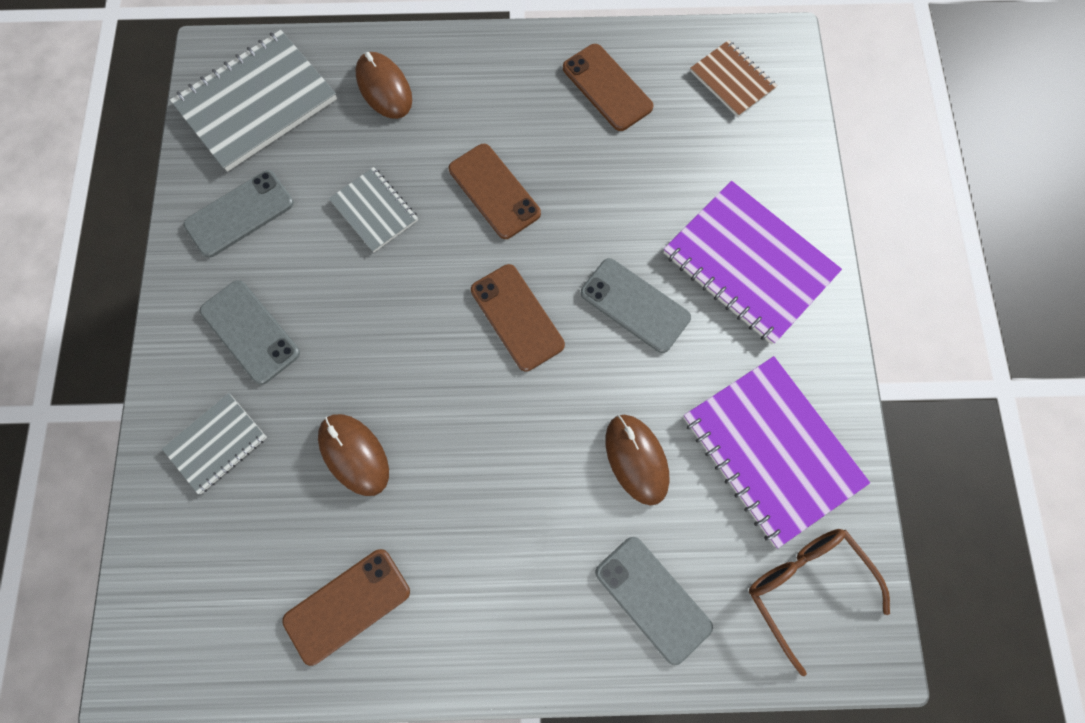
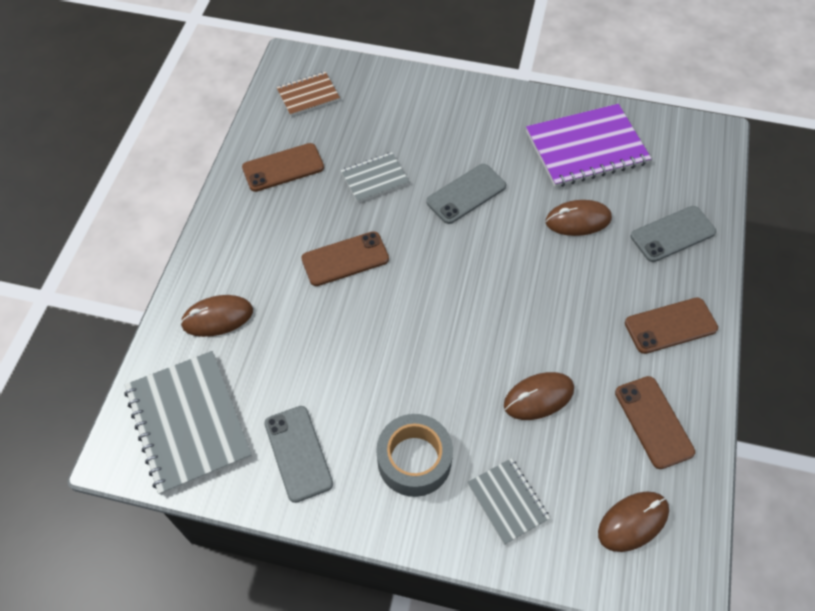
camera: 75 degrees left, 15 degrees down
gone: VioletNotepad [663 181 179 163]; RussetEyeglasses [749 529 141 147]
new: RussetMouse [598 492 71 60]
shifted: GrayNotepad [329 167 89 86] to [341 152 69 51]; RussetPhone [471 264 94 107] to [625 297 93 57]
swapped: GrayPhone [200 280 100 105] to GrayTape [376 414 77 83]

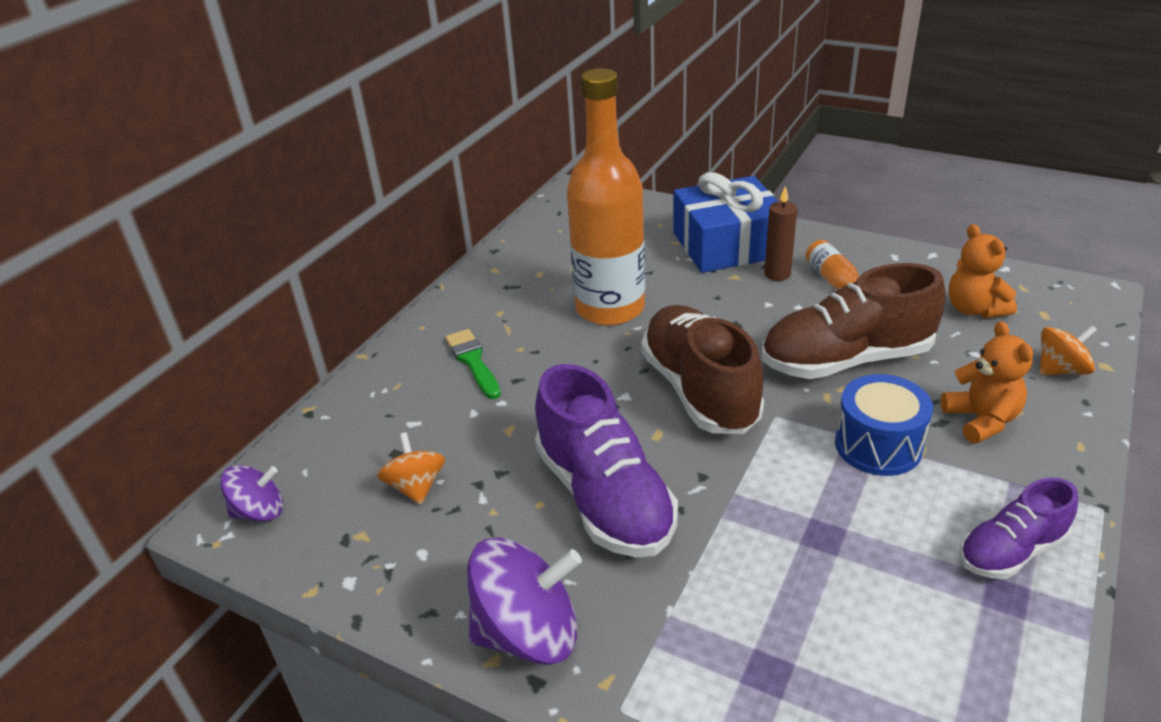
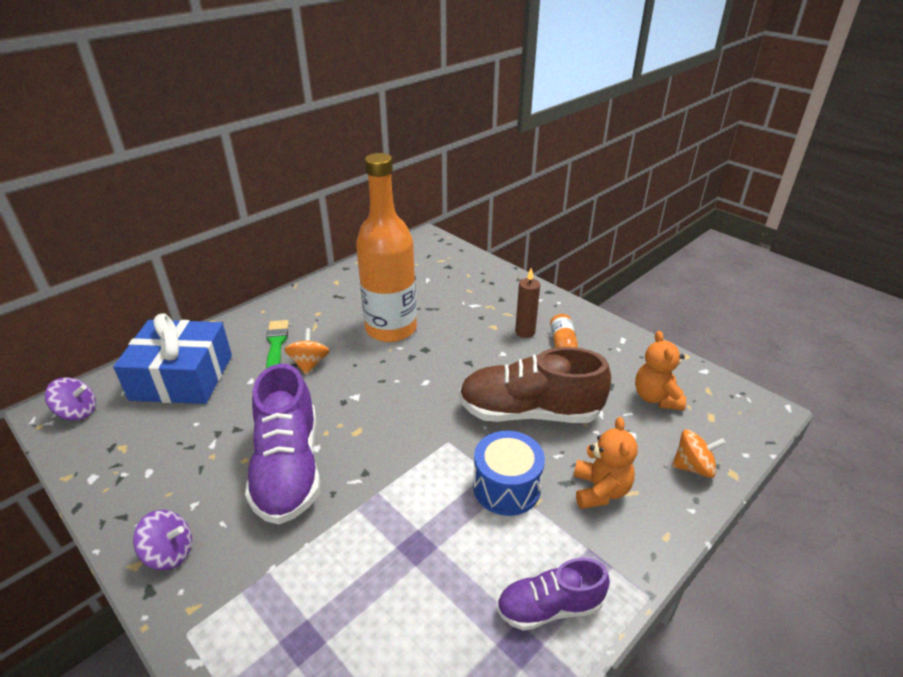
camera: 15 degrees right, 0 degrees up
gone: RussetShoe [641 305 123 129]
shifted: OrangeSpinningTop [377 432 68 73] to [285 328 44 47]; CobaltPresent [673 172 105 101] to [113 313 119 91]
scaled: VioletSpinningTop [467 537 115 128] = [133 510 59 60] x0.58

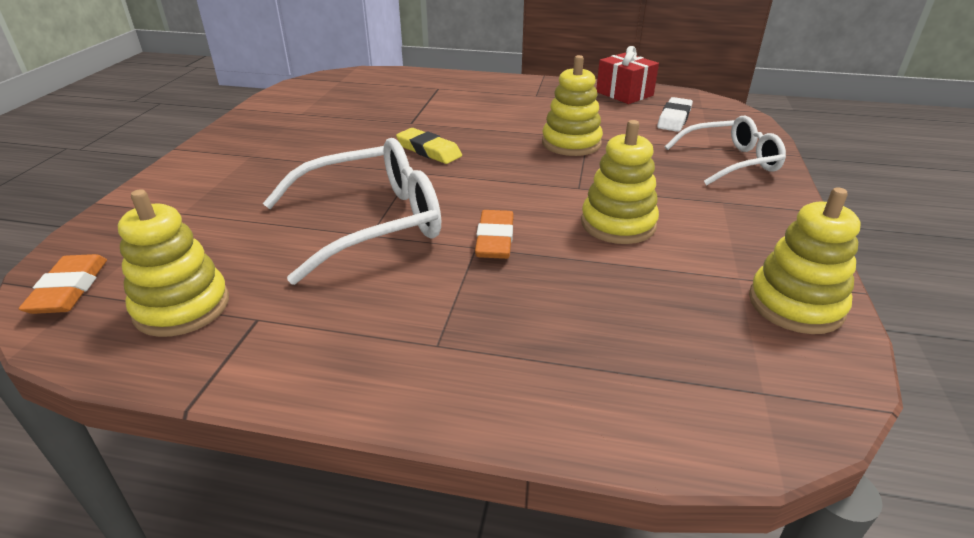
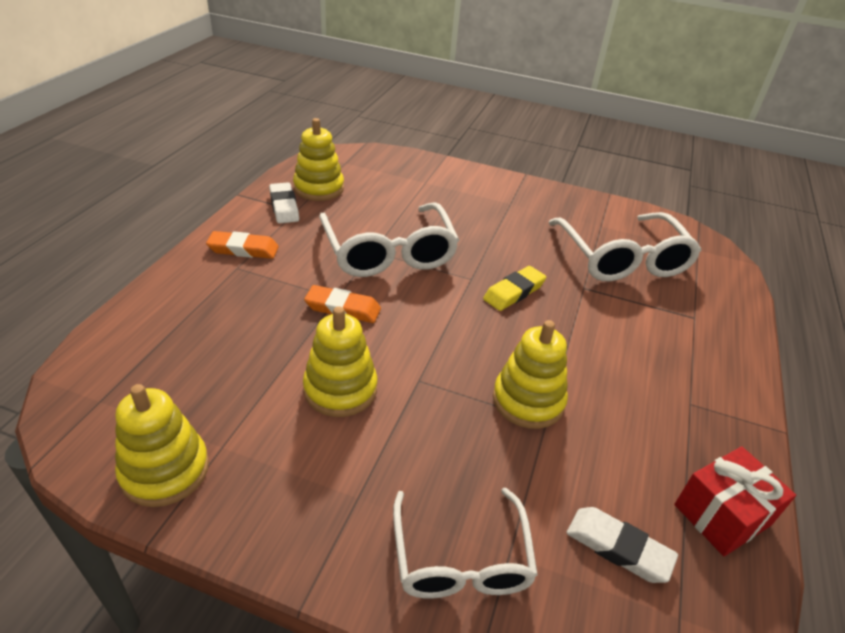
camera: 95 degrees right, 5 degrees up
new: WhiteGumEraser [269 182 30 42]; WhiteEyeglasses [549 212 152 69]
shifted: OrangeGumEraser [19 254 88 60] to [206 231 73 28]

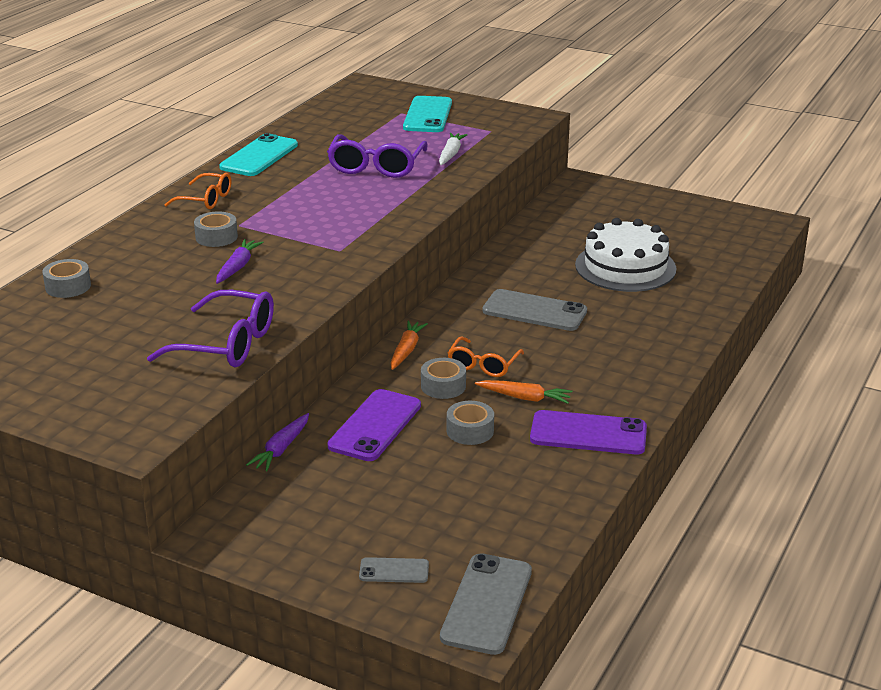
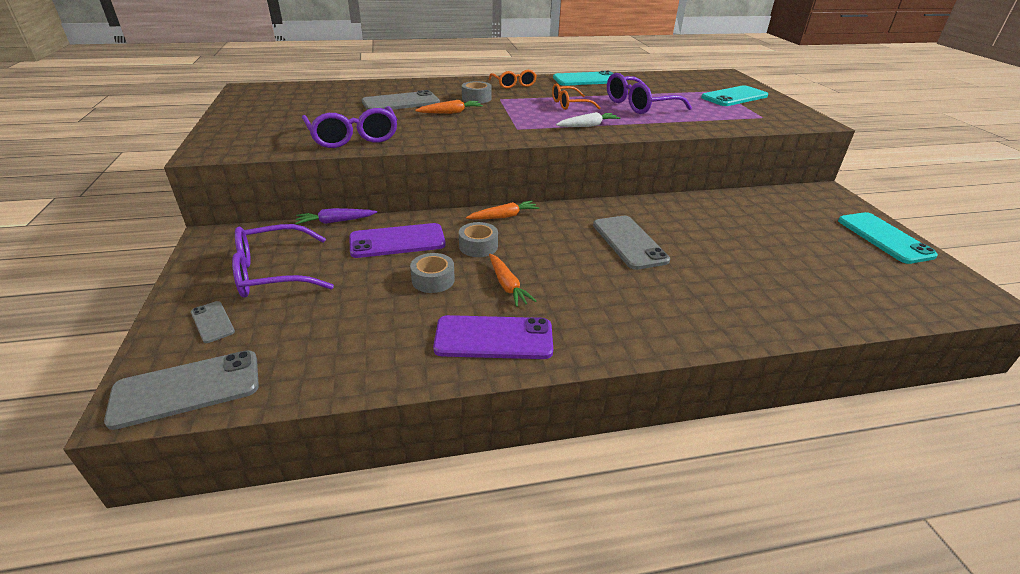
camera: 50 degrees right, 5 degrees up
gone: GrayTape [42 259 49 39]; WhiteCake [575 218 101 74]
new: VioletEyeglasses [232 224 102 73]; GrayPhone [362 90 78 20]; TealPhone [838 212 100 52]
shifted: WhiteToyCarrot [439 133 28 32] to [556 112 65 15]; OrangeEyeglasses [448 337 76 40] to [552 83 49 27]
repainted: VioletToyCarrot [216 239 47 45] to OrangeToyCarrot [415 100 68 14]
rotated: VioletPhone [530 410 117 44] = [433 315 120 44] 60 degrees counterclockwise

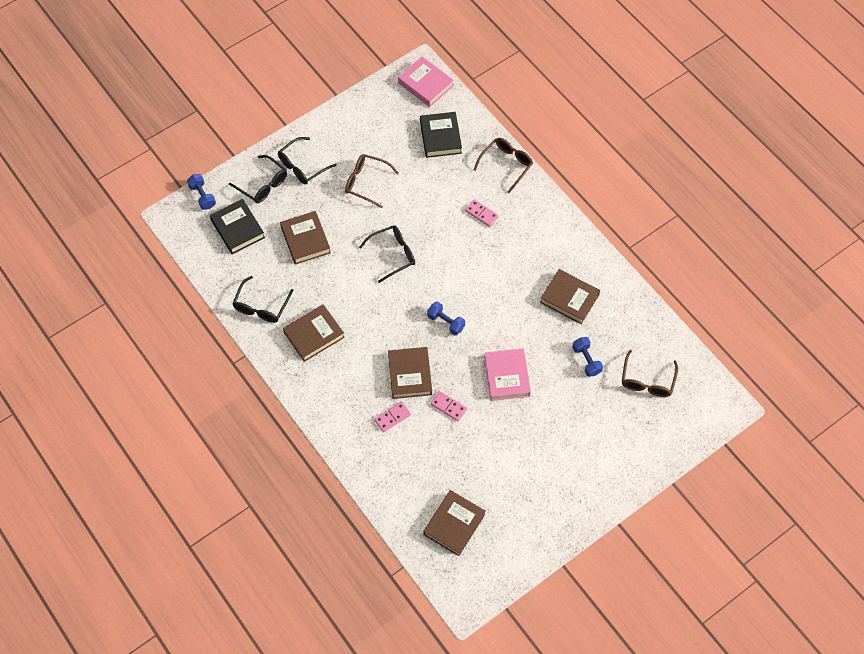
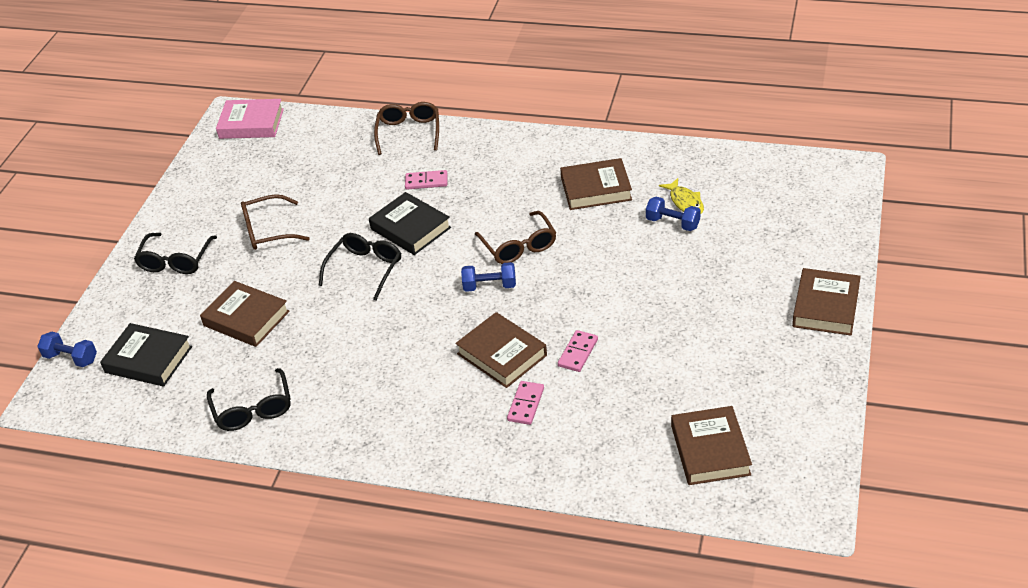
camera: 35 degrees left, 20 degrees down
gone: JetBlackEyeglasses [229 155 58 48]; RosePinkBook [484 349 47 52]
new: YellowFishFigure [659 178 45 36]
shifted: RussetBook [283 304 62 58] to [792 268 69 68]; JetBlackBook [420 112 42 46] to [369 192 82 63]; RussetEyeglasses [622 350 56 47] to [475 211 81 53]
rotated: RosePinkDomino [431 391 36 30] = [558 330 40 42] 60 degrees counterclockwise

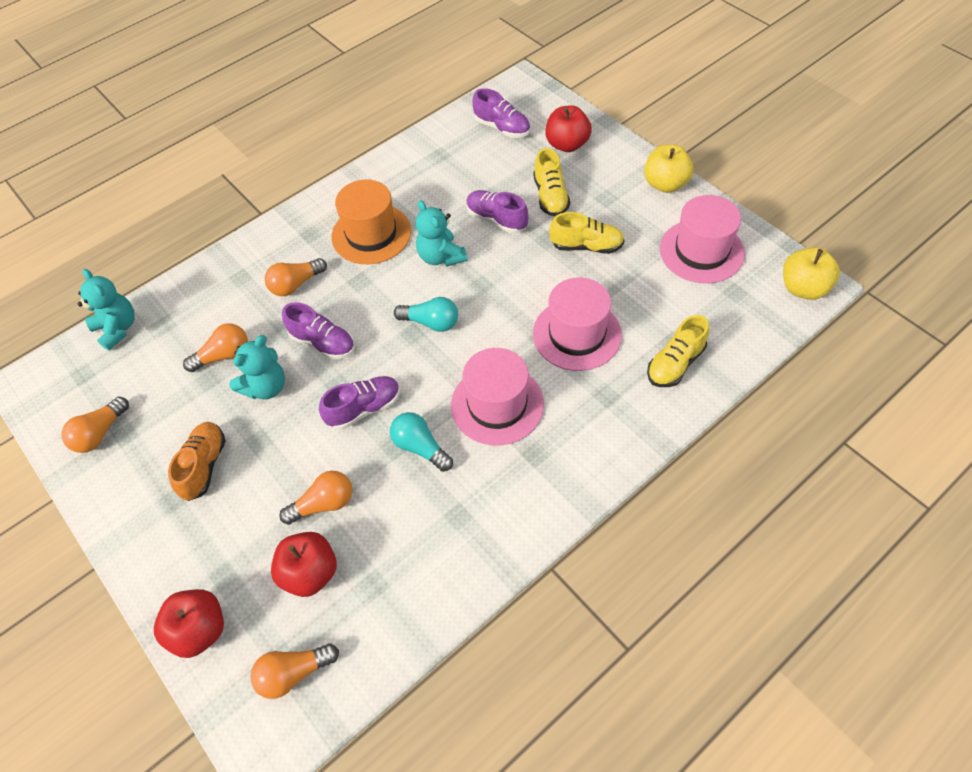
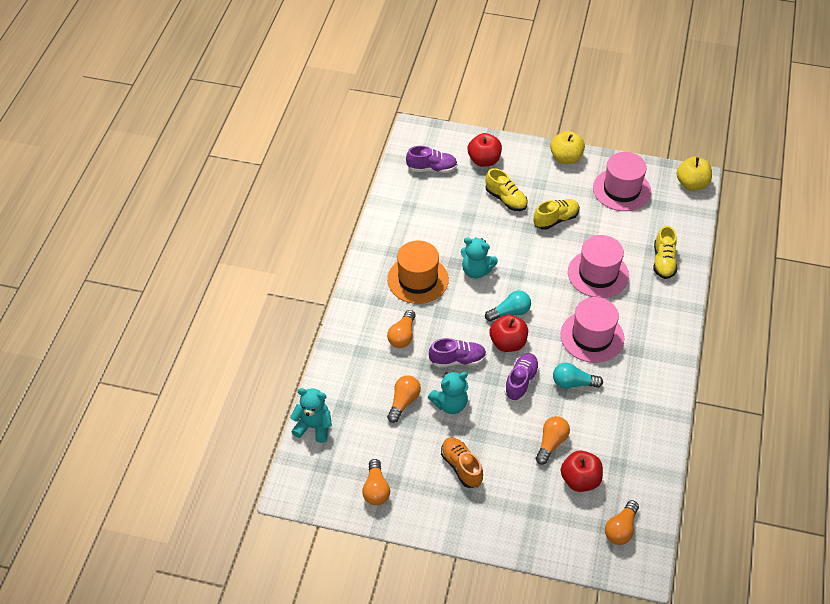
camera: 40 degrees left, 5 degrees down
gone: VioletShoe [466 190 62 43]
shifted: CrimsonToyApple [154 589 70 69] to [490 314 38 38]
rotated: TealTeddy [229 335 56 65] = [428 371 40 43] 60 degrees clockwise

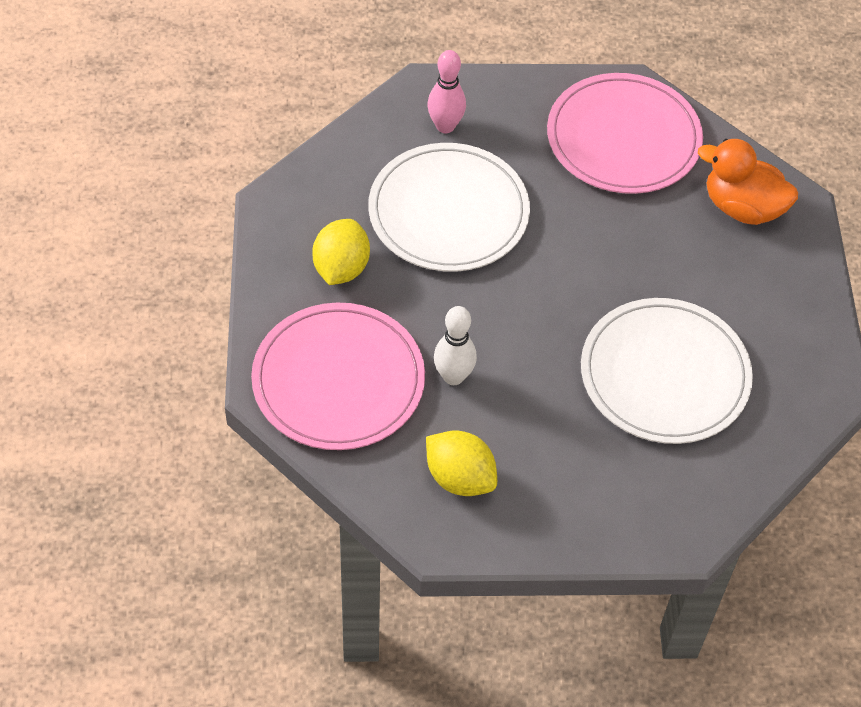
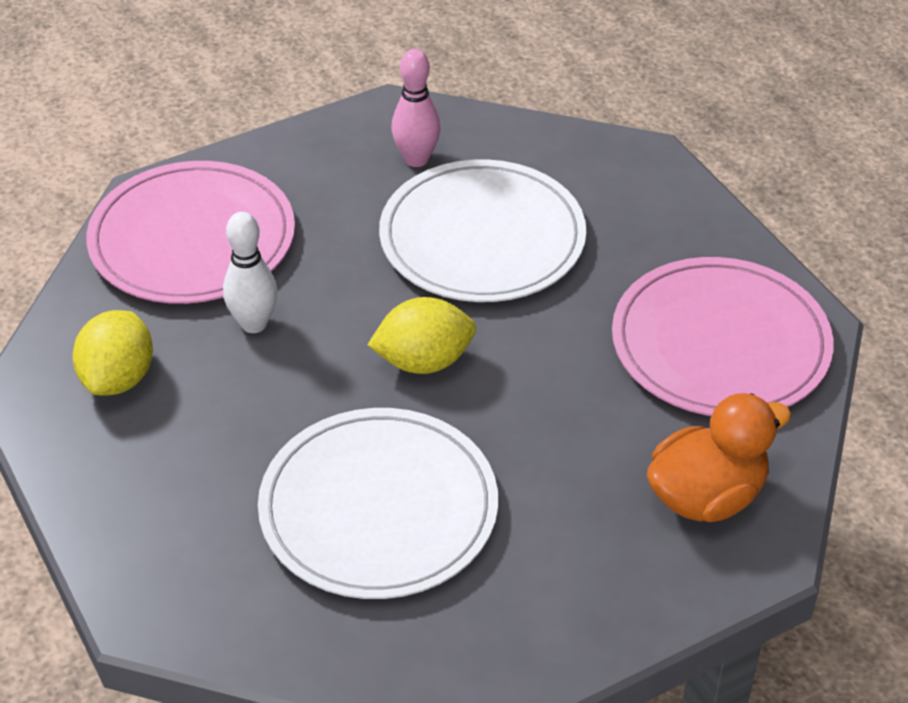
camera: 65 degrees right, 10 degrees down
shifted: YellowLemon [312 219 58 66] to [368 297 108 77]; RosePinkSkittle [427 50 39 83] to [391 49 50 118]
rotated: OrangeToyDuck [698 139 100 86] = [647 393 145 129] 60 degrees clockwise

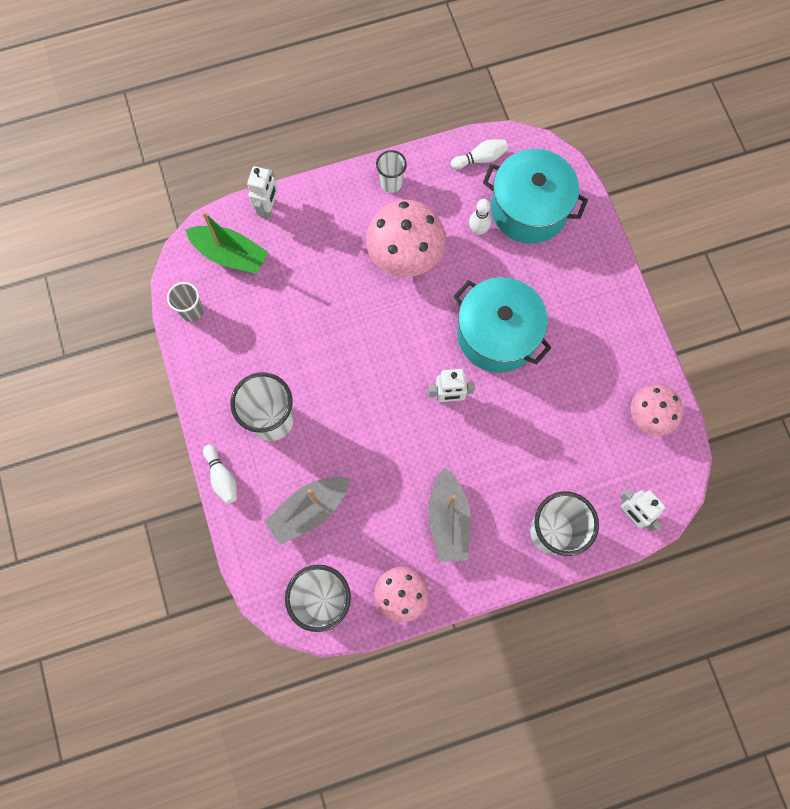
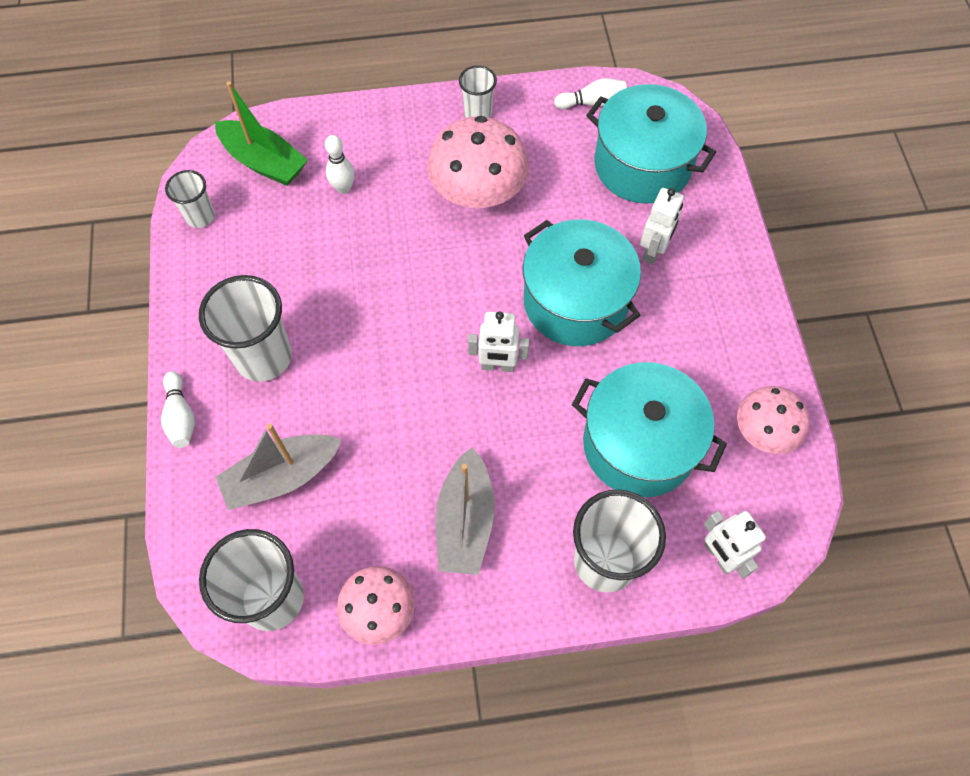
camera: 10 degrees right, 10 degrees down
new: TealPot [572 362 155 135]
shifted: WhiteToyRobot [247 166 31 53] to [640 188 44 77]; WhiteSkittle [469 199 22 36] to [325 135 30 59]
repainted: GrayCup [167 282 37 40] to WhiteCup [165 170 50 58]

